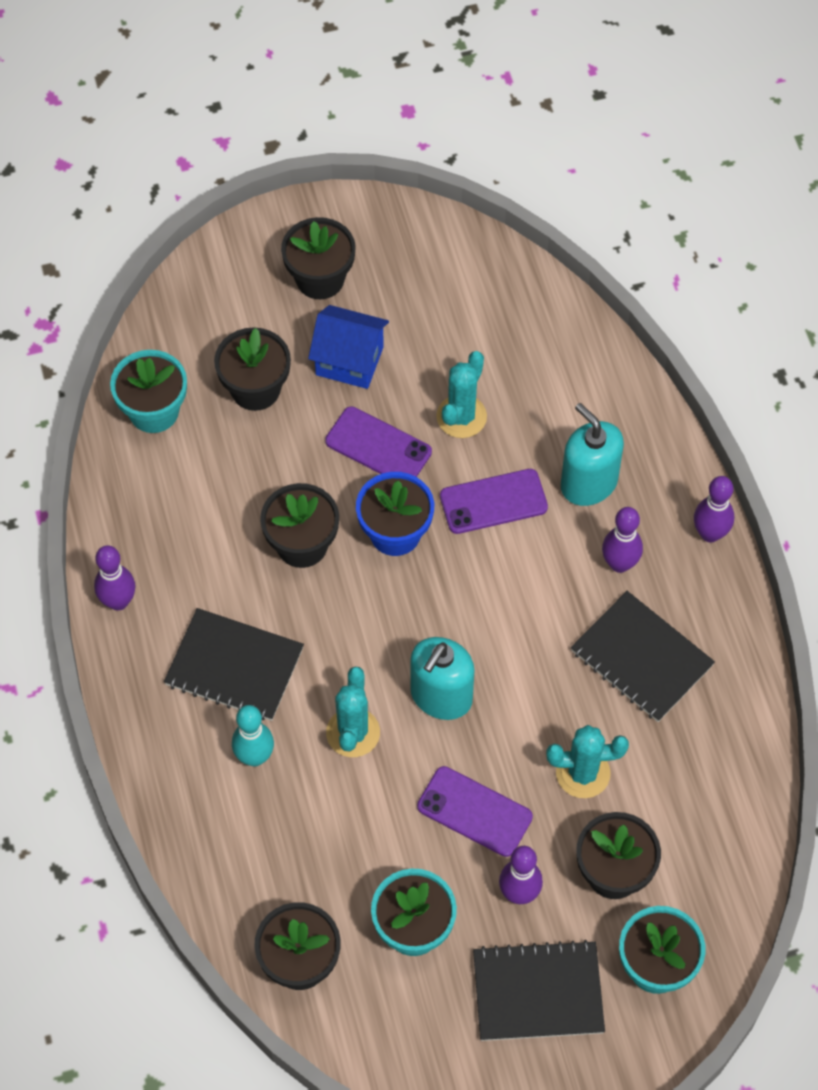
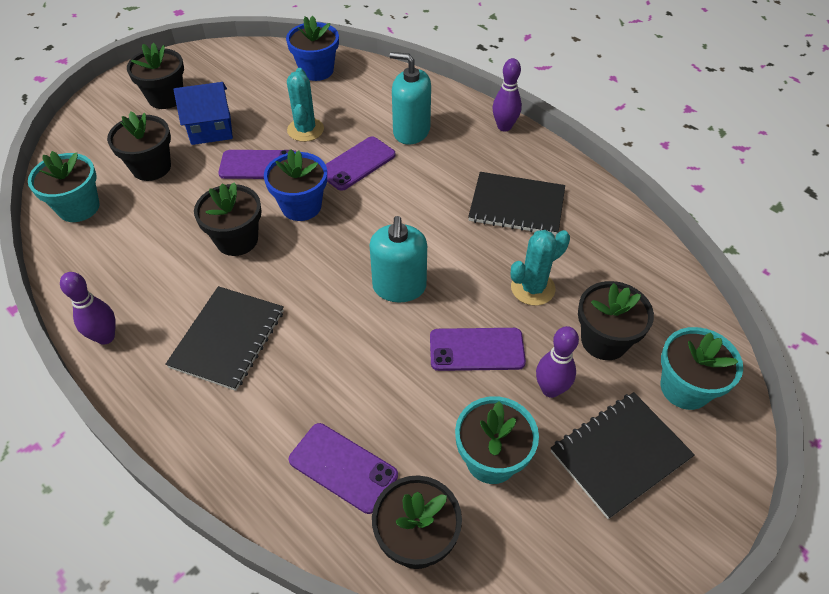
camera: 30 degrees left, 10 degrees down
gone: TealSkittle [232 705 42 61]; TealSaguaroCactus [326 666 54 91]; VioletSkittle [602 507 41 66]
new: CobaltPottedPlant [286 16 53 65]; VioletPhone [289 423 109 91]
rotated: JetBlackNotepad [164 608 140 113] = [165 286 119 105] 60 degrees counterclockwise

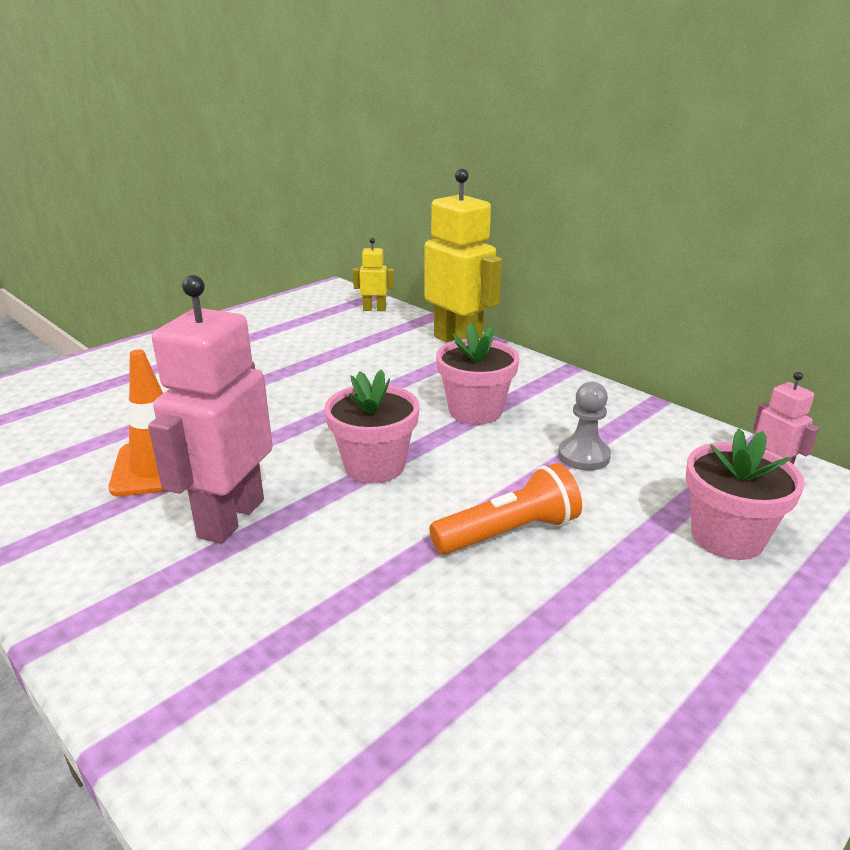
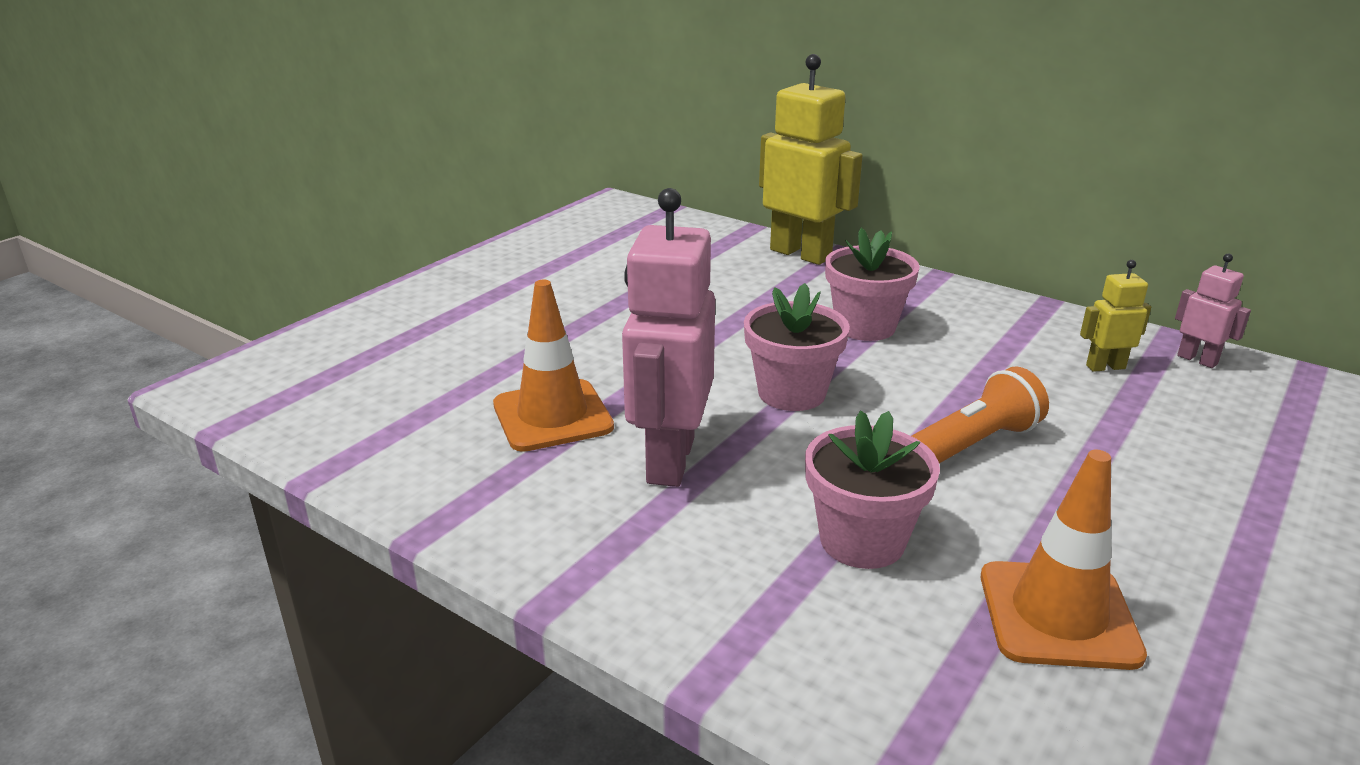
camera: 10 degrees left, 0 degrees up
gone: GrayGamePawn [558 382 53 89]
new: OrangeTrafficCone [981 450 166 220]
shifted: YellowToyRobot [353 238 41 73] to [1080 260 71 112]; RosePinkPottedPlant [686 428 119 132] to [805 411 135 158]

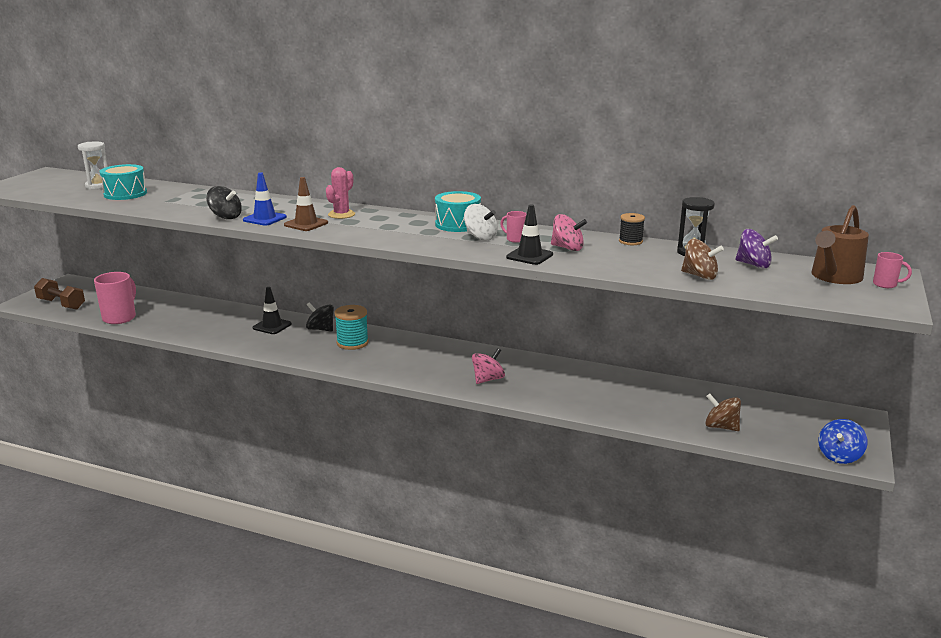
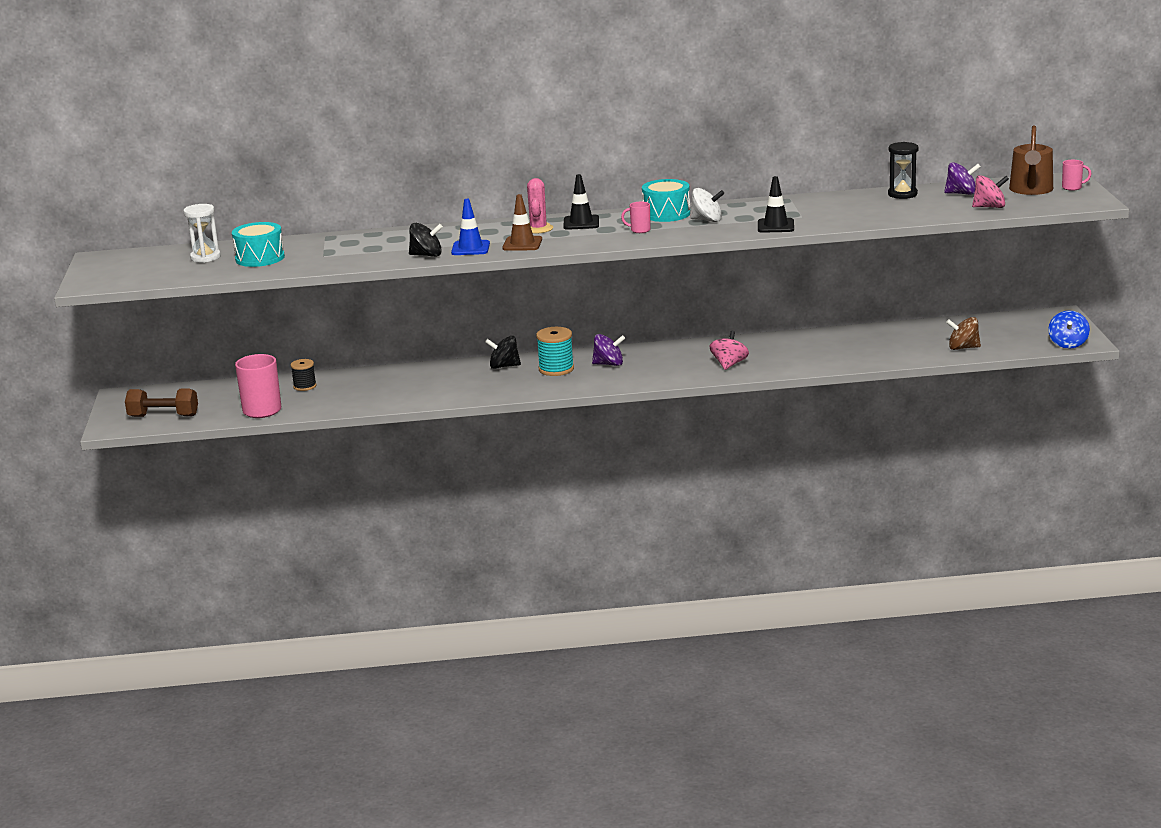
camera: 25 degrees left, 0 degrees up
gone: RussetSpinningTop [681 239 43 41]
new: VioletSpinningTop [592 334 33 32]
shifted: JetBlackTrafficCone [252 287 40 47] to [563 174 36 56]; RosePinkCoffeeMug [500 211 27 32] to [621 201 30 32]; RosePinkSpinningTop [551 214 36 37] to [972 175 37 33]; JetBlackSpool [619 213 26 32] to [291 359 25 32]

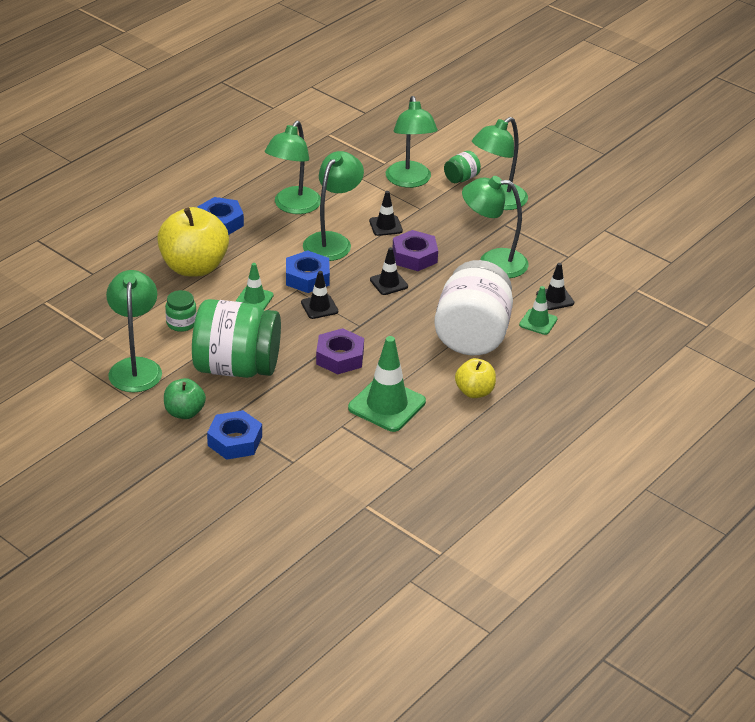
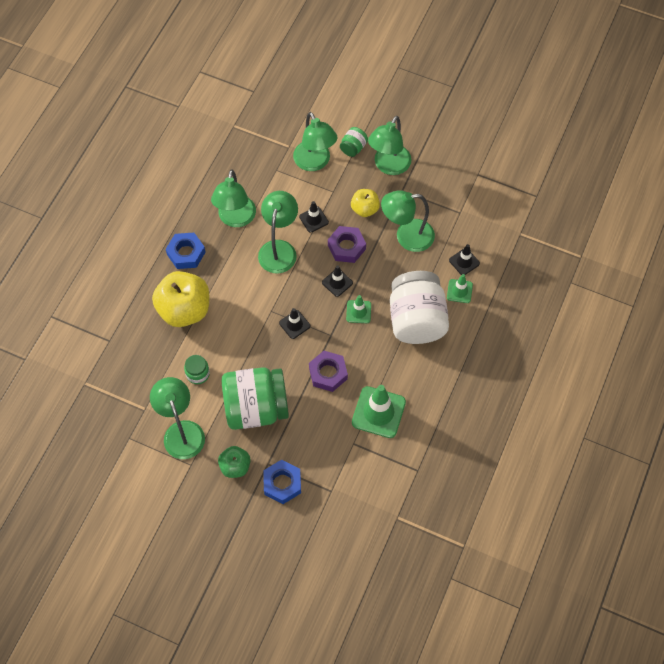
camera: 15 degrees left, 25 degrees up
gone: CobaltHexNut [286 250 44 43]
shifted: EmeraldTrafficCone [236 263 38 46] to [346 295 25 28]; YellowToyApple [455 358 41 40] to [351 189 29 28]

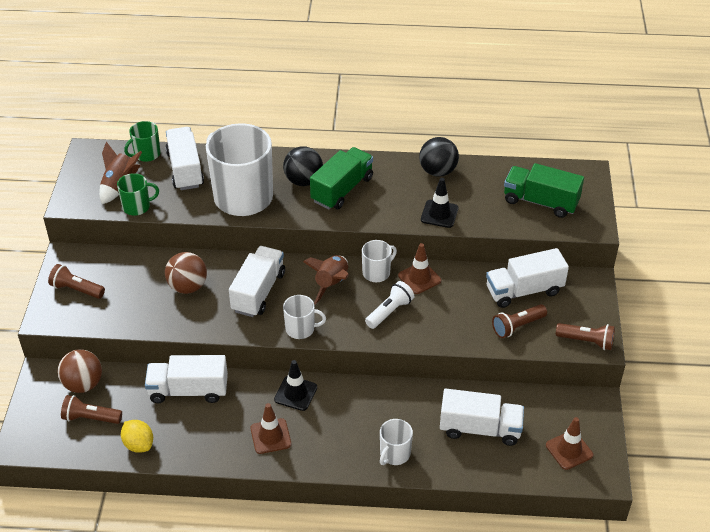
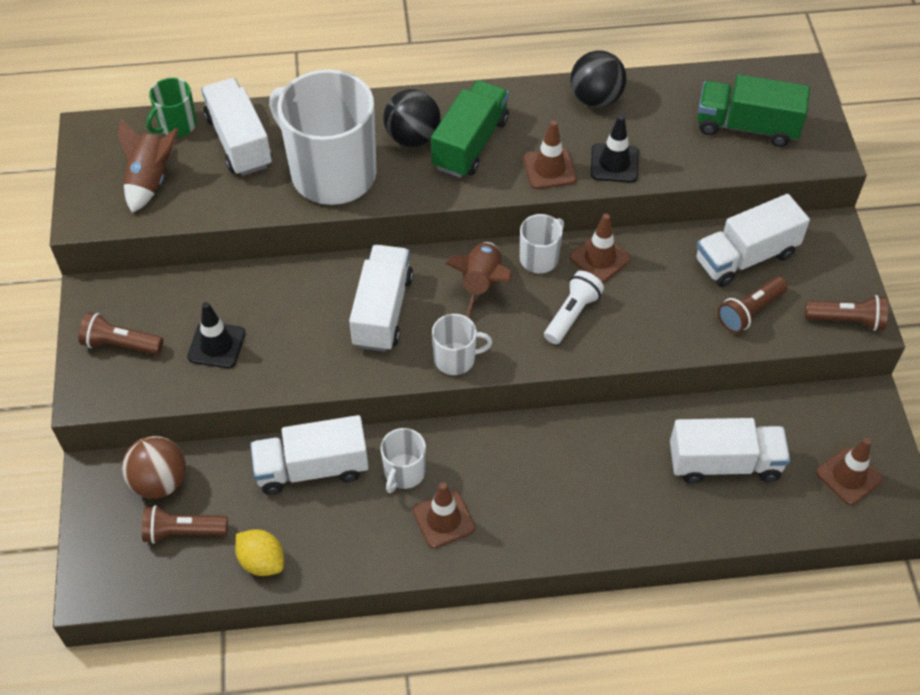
camera: 10 degrees left, 10 degrees up
gone: EmeraldCoffeeMug [117 173 42 43]; RussetSphere [165 252 42 42]
new: RussetTrafficCone [523 120 54 69]
shifted: JetBlackTrafficCone [274 360 43 51] to [187 302 59 66]; WhiteCoffeeMug [380 419 33 46] to [380 428 46 65]

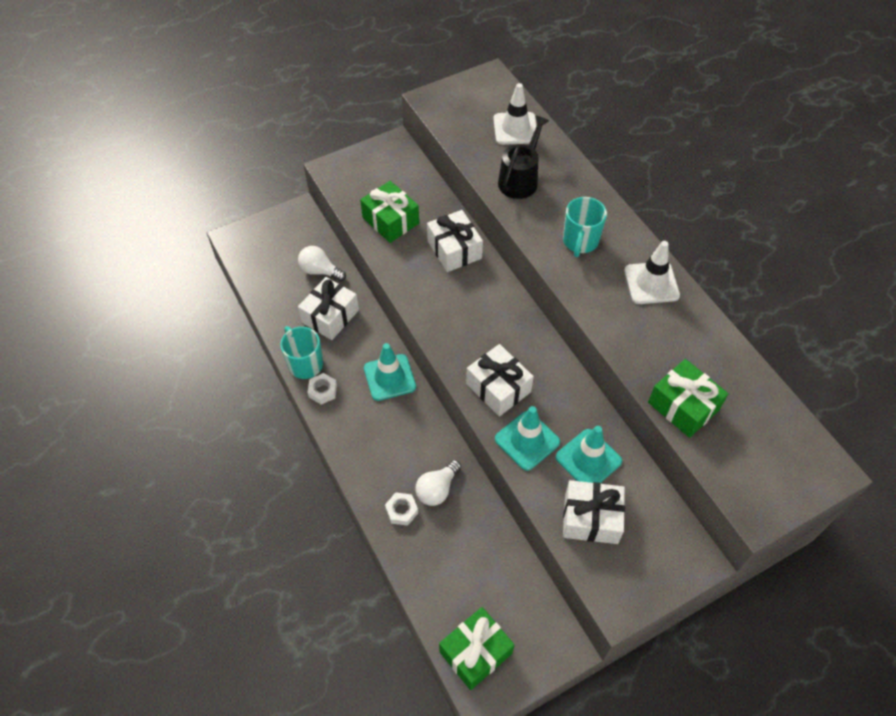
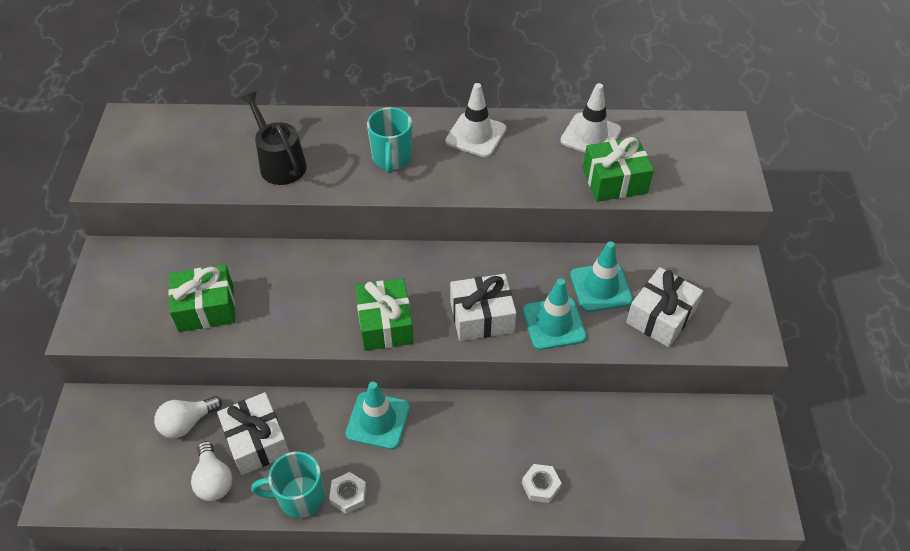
camera: 60 degrees left, 5 degrees down
gone: WhitePresent [427 210 56 62]
shifted: WhiteLightBulb [415 460 46 46] to [191 441 42 60]; EmeraldPresent [439 607 76 83] to [355 278 59 73]; WhiteTrafficCone [493 83 45 62] to [560 83 61 70]
rotated: TealCoffeeMug [563 197 44 60] = [367 107 45 66] 45 degrees clockwise

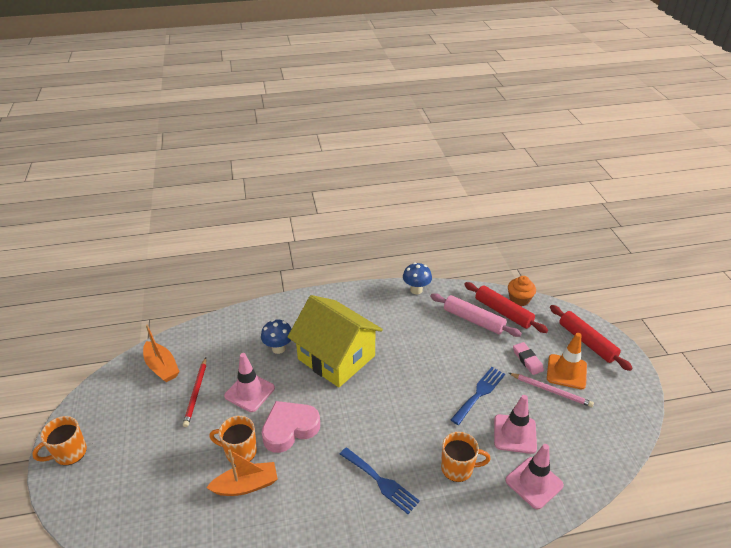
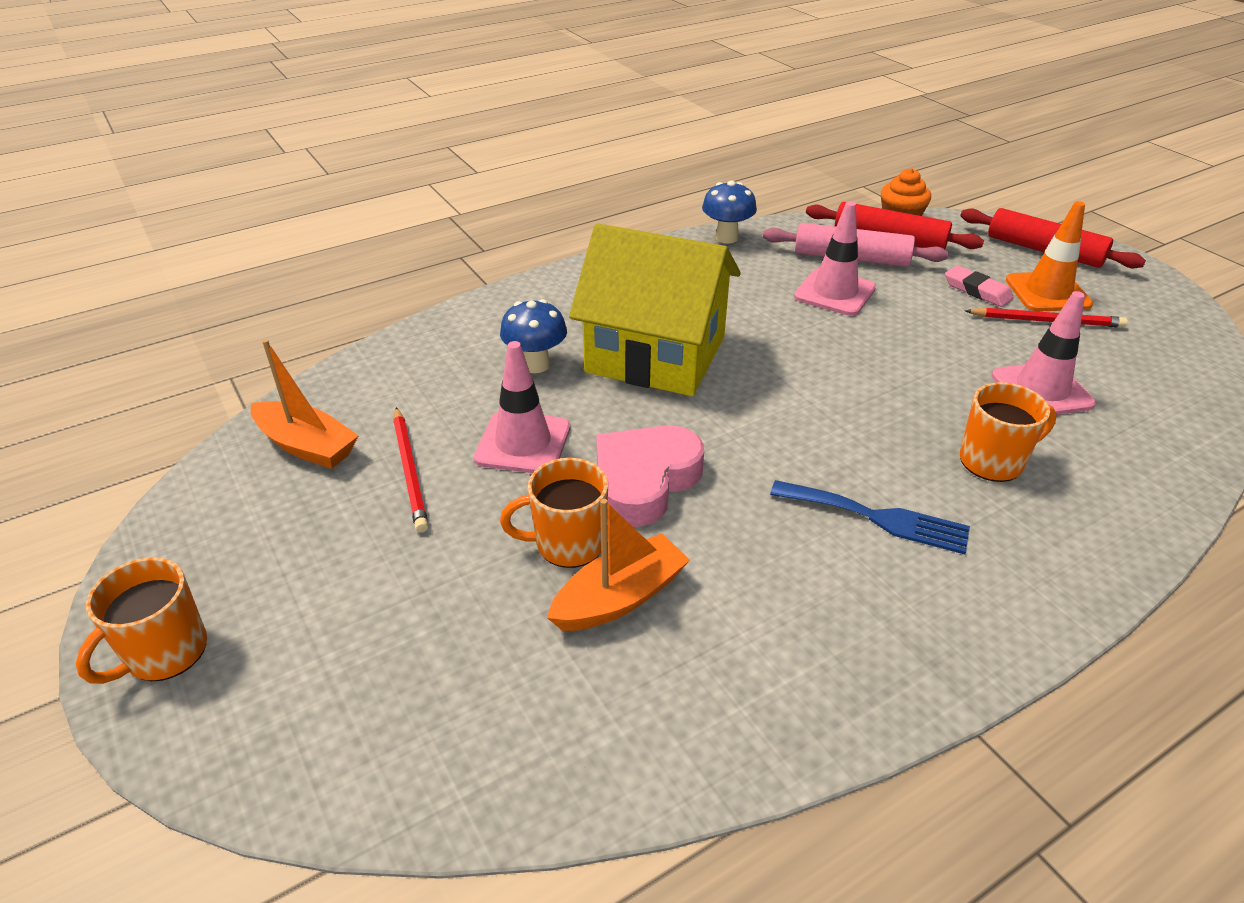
camera: 20 degrees left, 0 degrees up
gone: CobaltTableFork [451 367 54 58]
shifted: RosePinkTrafficCone [505 444 59 65] to [794 201 82 115]
repainted: RosePinkWoodenPencil [509 373 85 34] to CrimsonWoodenPencil [965 307 163 21]

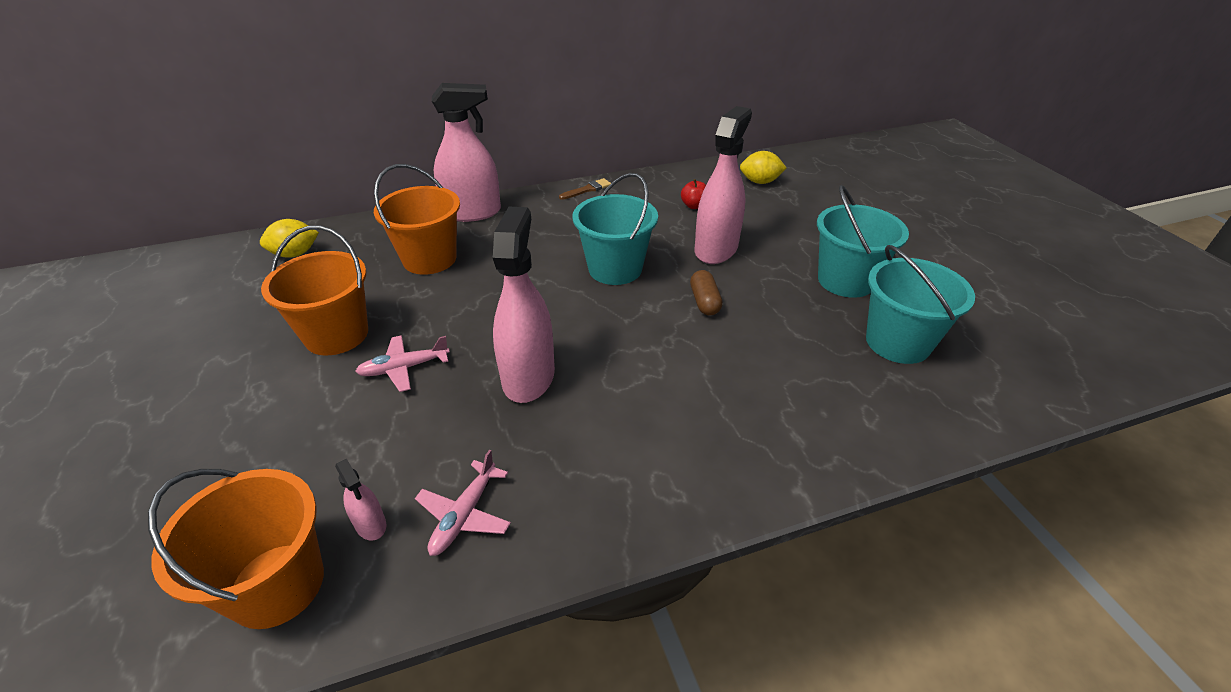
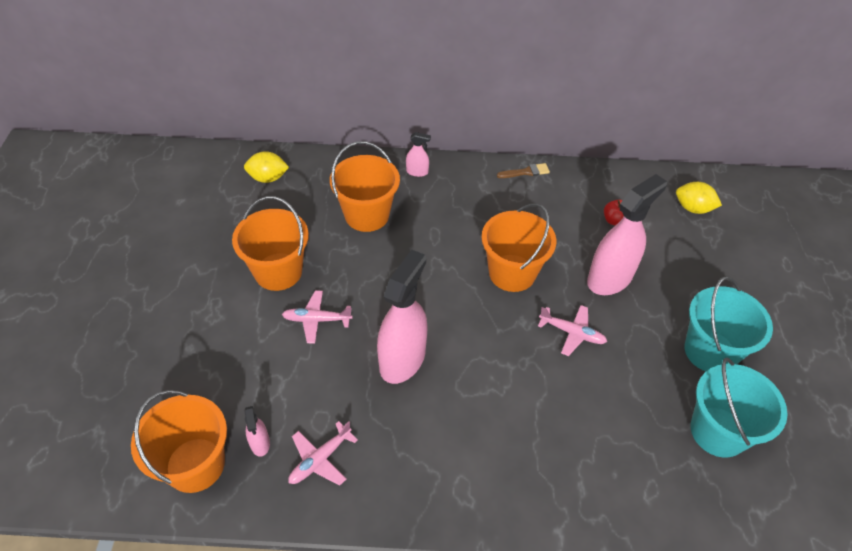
camera: 20 degrees right, 10 degrees up
swapped: RussetCapsule [690 270 33 46] to RosePinkToyPlane [538 305 69 51]
repainted: TealPail [573 173 85 112] to OrangePail [481 203 75 89]
scaled: RosePinkSprayCleaner [432 83 69 139] = [406 132 25 45] x0.44

